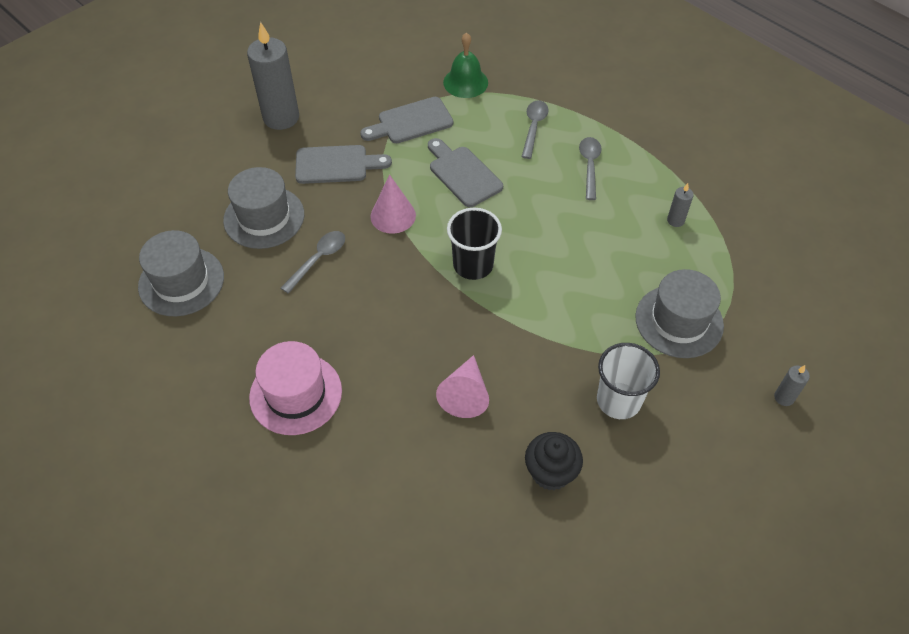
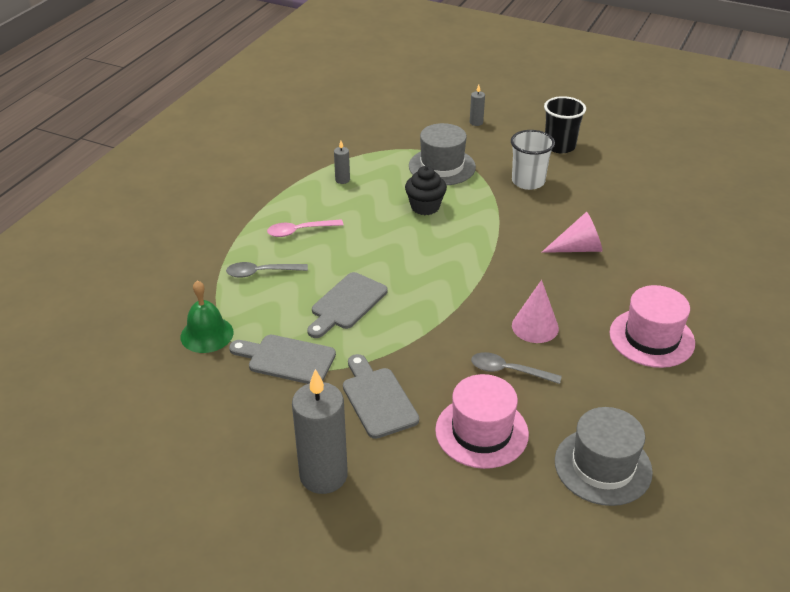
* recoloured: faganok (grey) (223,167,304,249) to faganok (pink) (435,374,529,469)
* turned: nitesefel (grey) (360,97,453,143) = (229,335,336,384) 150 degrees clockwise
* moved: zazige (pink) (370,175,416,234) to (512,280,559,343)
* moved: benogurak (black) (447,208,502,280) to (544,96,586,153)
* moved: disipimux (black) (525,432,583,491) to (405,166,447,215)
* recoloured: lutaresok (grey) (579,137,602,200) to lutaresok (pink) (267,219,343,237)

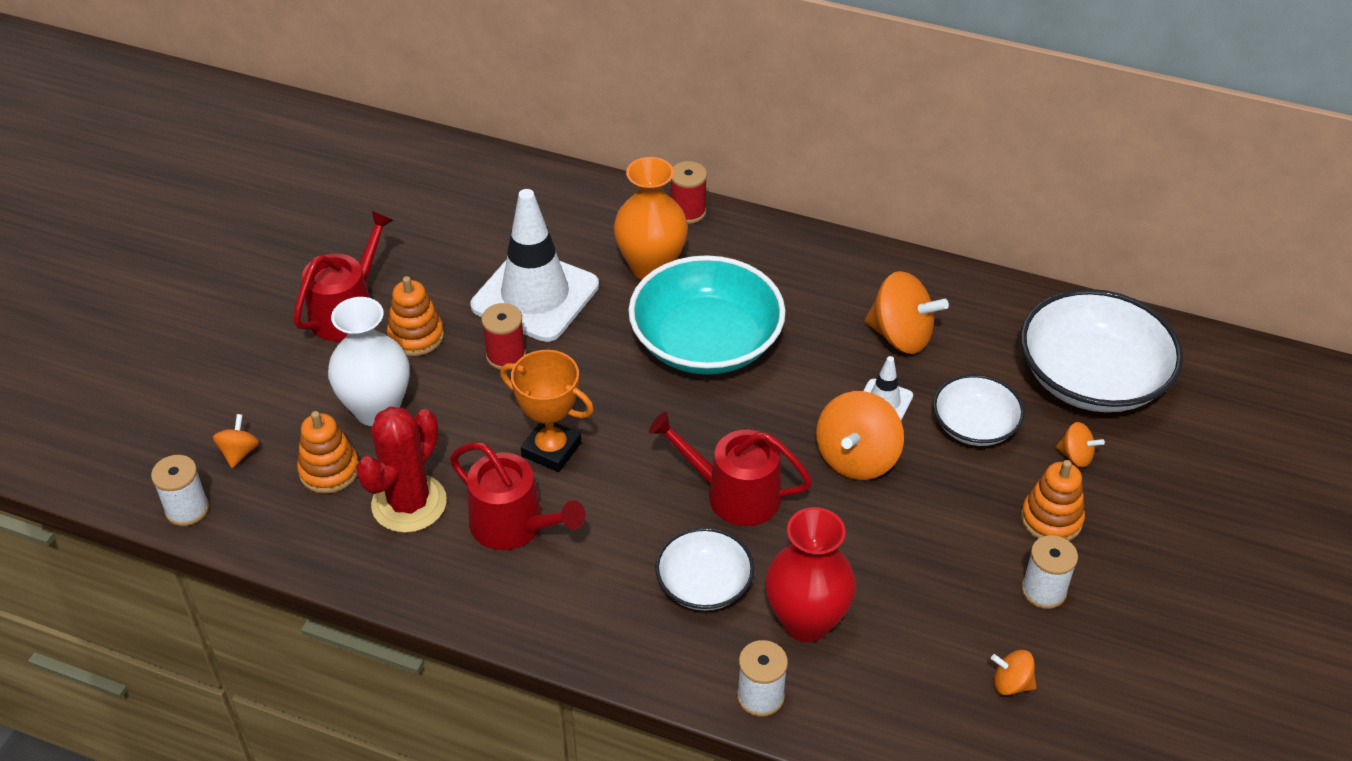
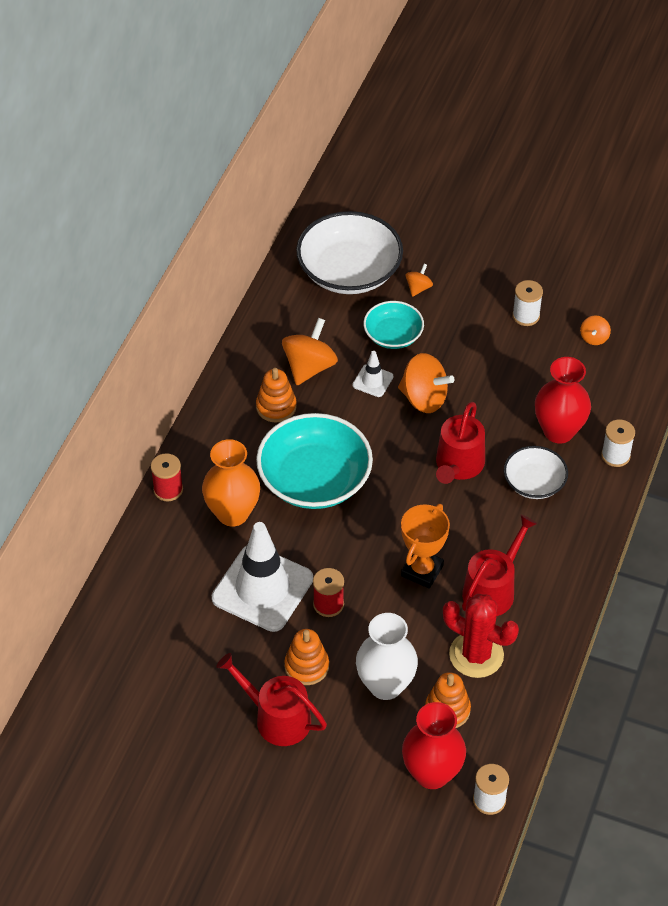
* replaced: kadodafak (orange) (213,414,259,468) to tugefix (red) (402,702,466,789)
* recoloured: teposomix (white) (933,374,1025,446) to teposomix (turquoise) (363,301,424,349)
* moved: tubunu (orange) (1021,460,1085,541) to (256,368,297,423)

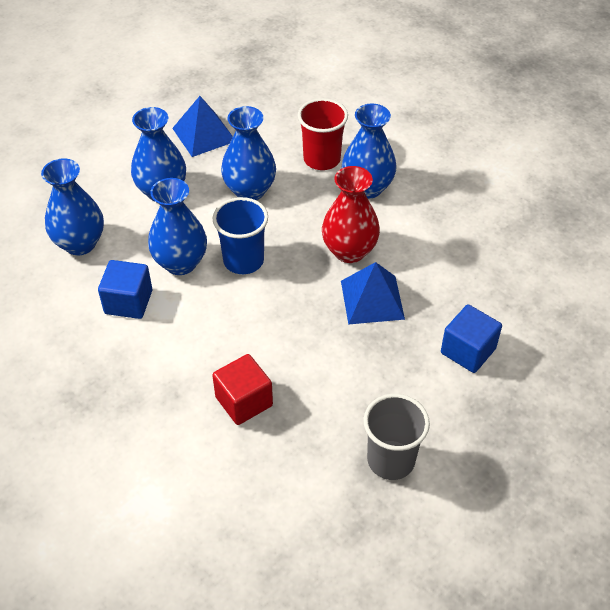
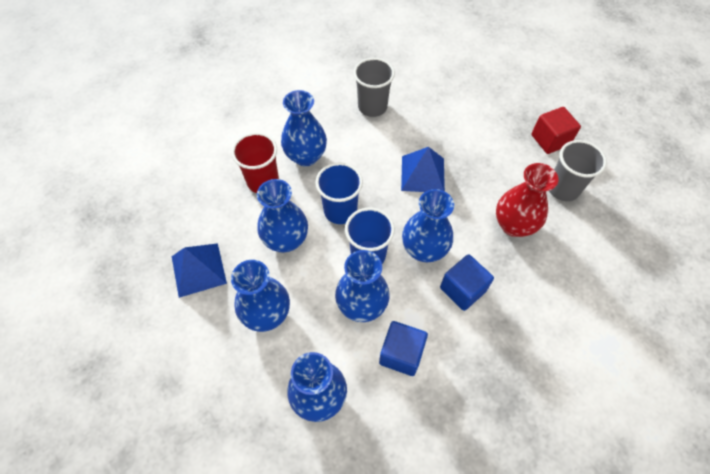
* moved: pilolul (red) (212,354,273,425) to (531,107,581,154)
* moved: tugefix (red) (322,166,380,263) to (496,163,558,237)
* moved: pilolul (blue) (441,304,502,373) to (440,254,494,311)
* added: benogurak (blue) (315,162,363,224)
* added: benogurak (grey) (353,58,395,117)
* added: tugefix (blue) (402,189,454,262)

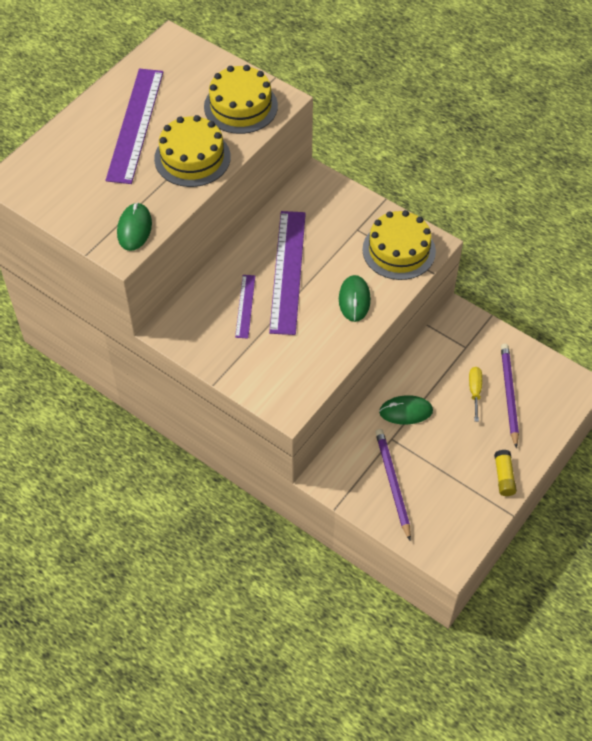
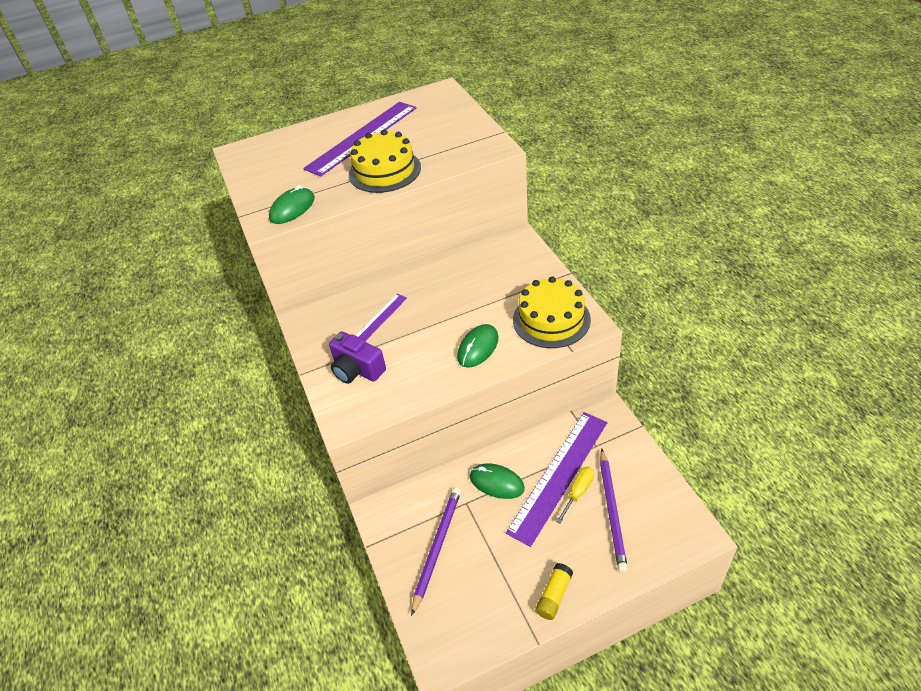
* removed: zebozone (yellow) (204,65,278,134)
* moved: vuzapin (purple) (269,211,306,335) to (506,412,607,547)
* turned: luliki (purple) (501,344,519,449) = (600,449,628,573) 150 degrees clockwise
* added: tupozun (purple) (329,331,386,384)

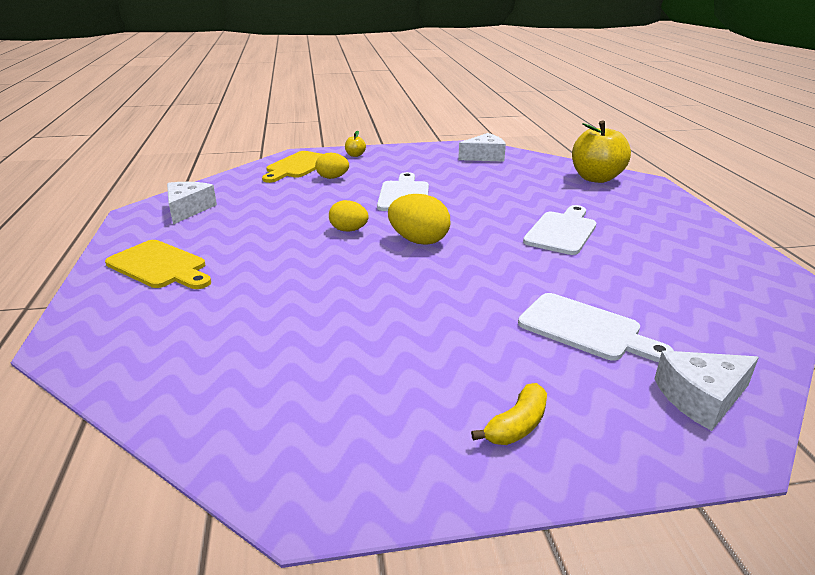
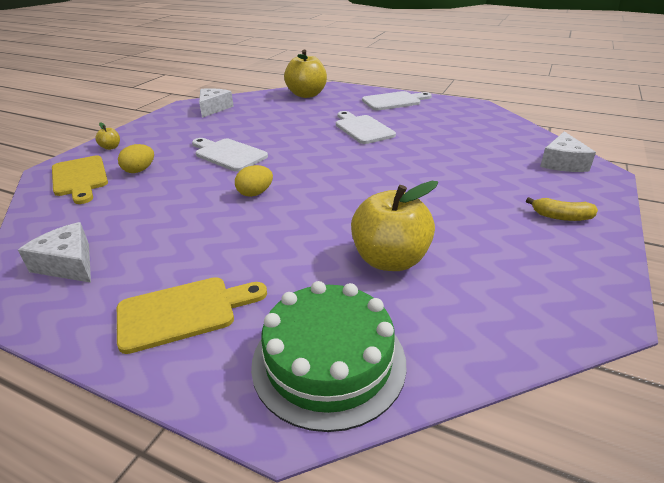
* removed: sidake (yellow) (388,194,450,245)
* turned: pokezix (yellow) (471,383,547,445) = (526,197,598,221) 120 degrees clockwise
* moved: nitesefel (white) (518,293,674,362) to (362,91,432,110)
* added: zebozone (green) (251,281,406,432)
* added: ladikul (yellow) (351,181,438,271)

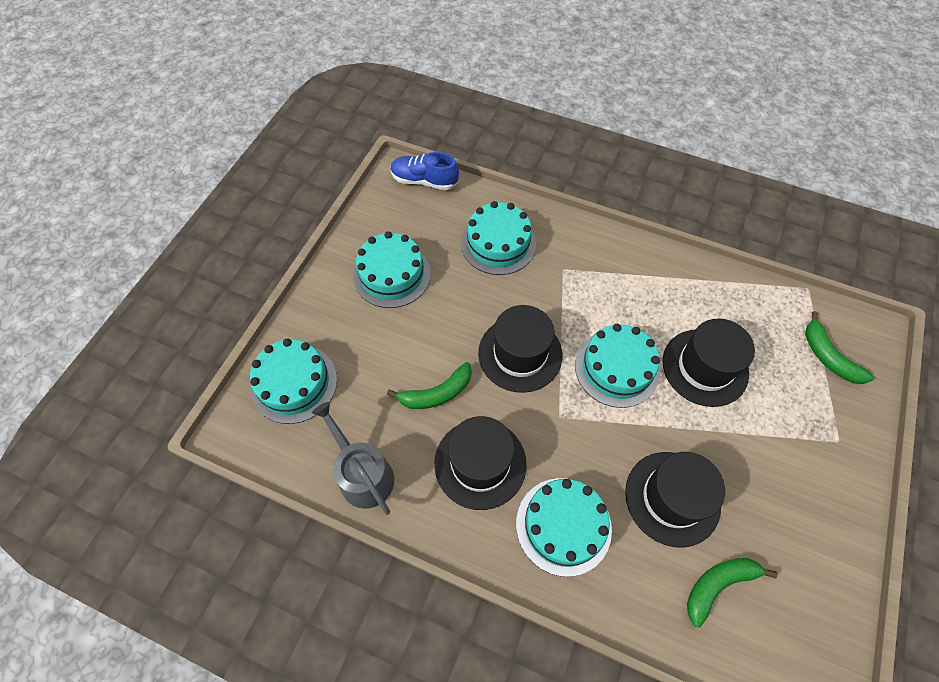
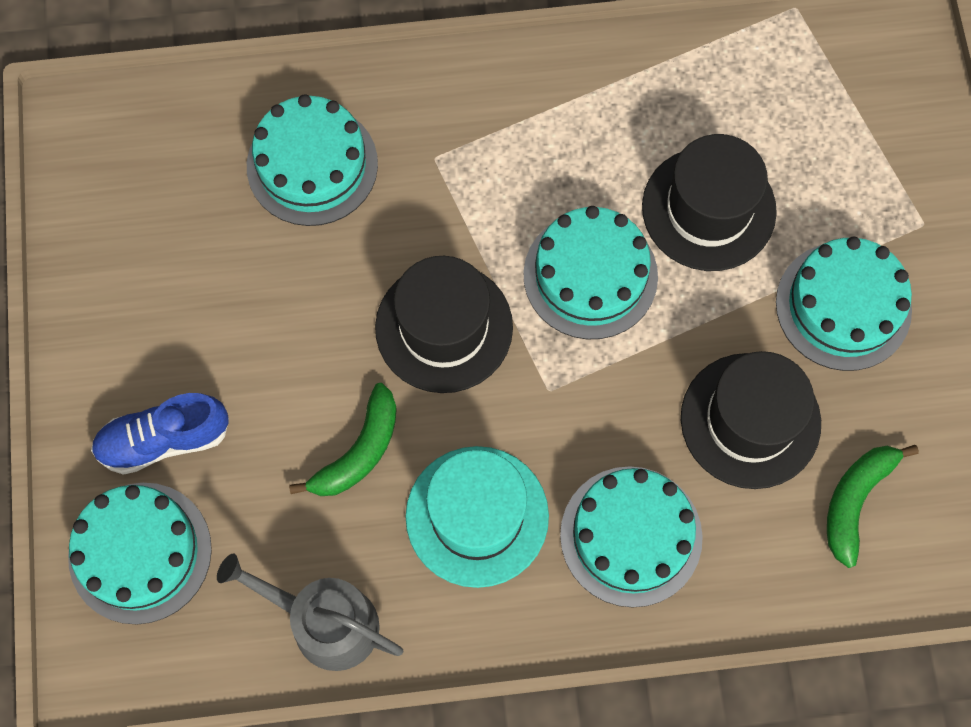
* moved: zebozone (turquoise) (353,231,431,308) to (776,236,912,371)
* moved: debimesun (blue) (391,152,459,190) to (91,393,229,475)
* recoloured: faganok (black) (434,416,526,510) to faganok (turquoise) (405,446,549,588)
* removed: pokezix (green) (805,311,874,384)

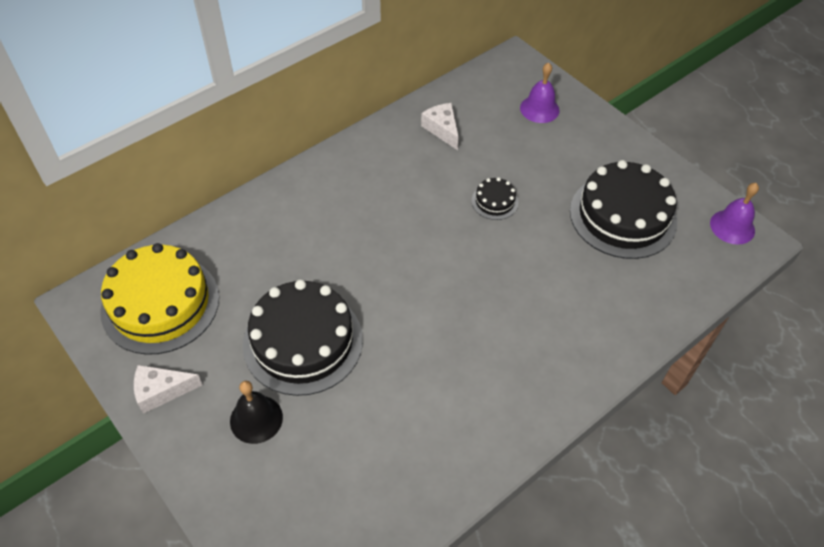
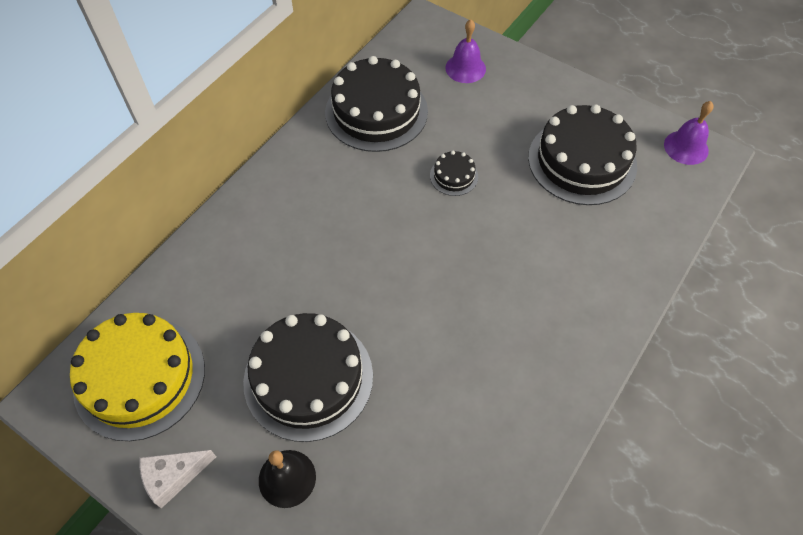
* replaced: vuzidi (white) (421,103,459,150) to zebozone (black) (325,56,428,152)

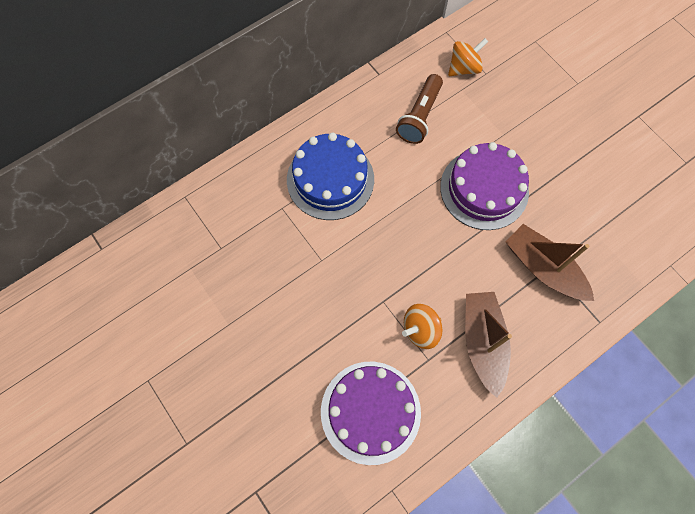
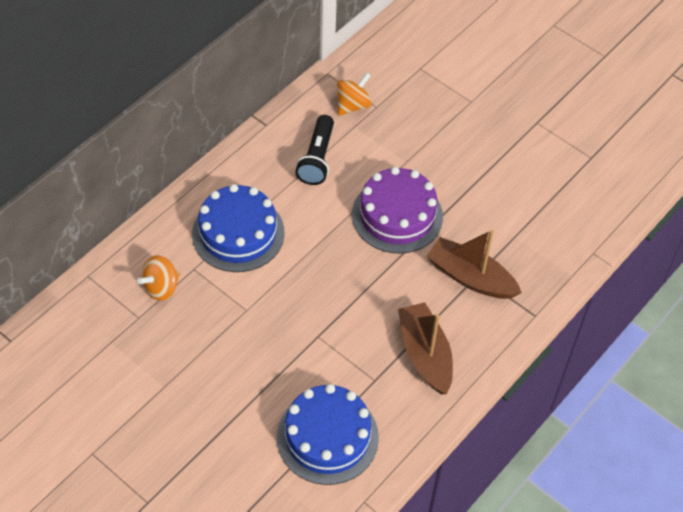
* recoloured: zebozone (purple) (321,362,421,465) to zebozone (blue) (277,384,379,485)
* recoloured: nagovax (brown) (396,74,443,144) to nagovax (black) (295,115,334,185)
* moved: kadodafak (orange) (402,304,442,349) to (137,255,180,301)

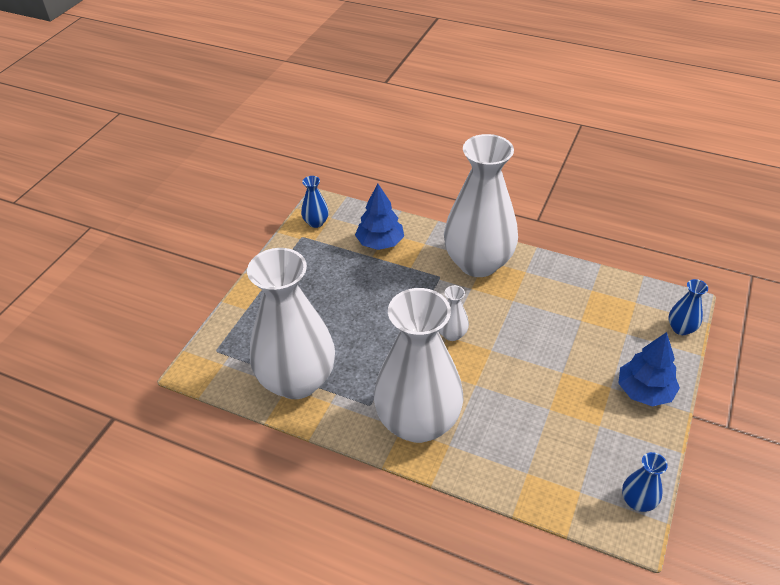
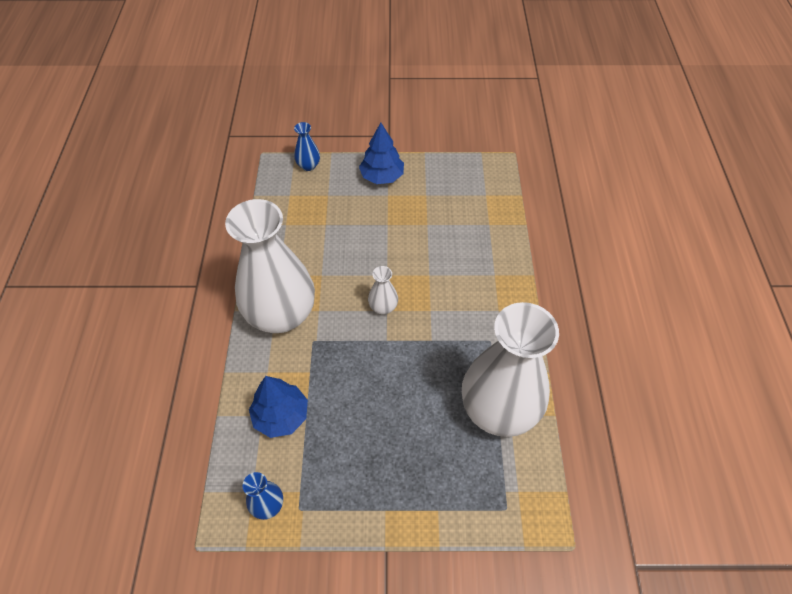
* removed: tugefix (white) (374,288,464,443)
* removed: tugefix (blue) (622,452,668,512)

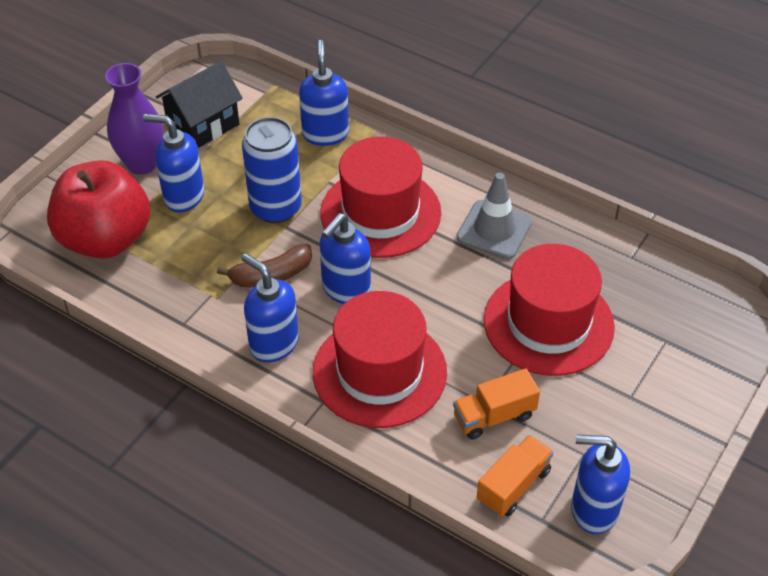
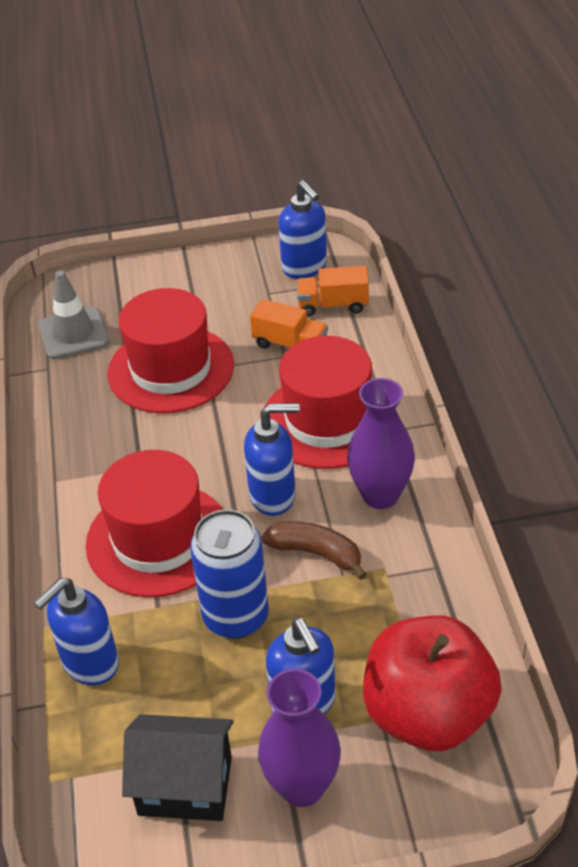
* replaced: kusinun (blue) (241,253,299,363) to tugefix (purple) (347,378,415,509)
* moved: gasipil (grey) (456,173,532,259) to (39,270,109,359)

